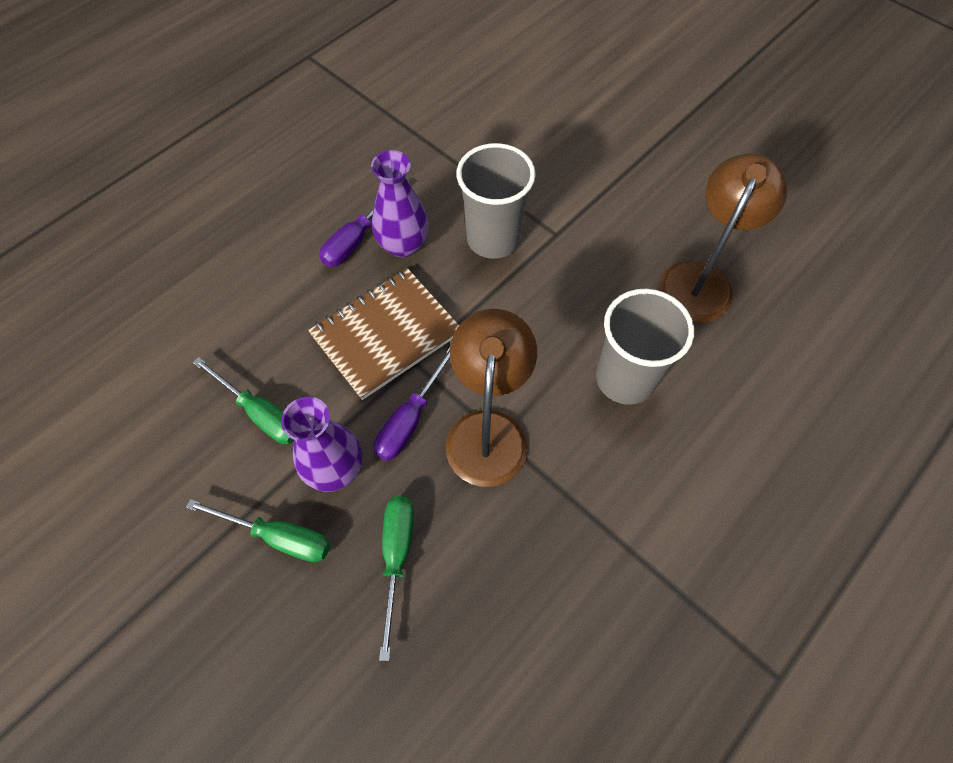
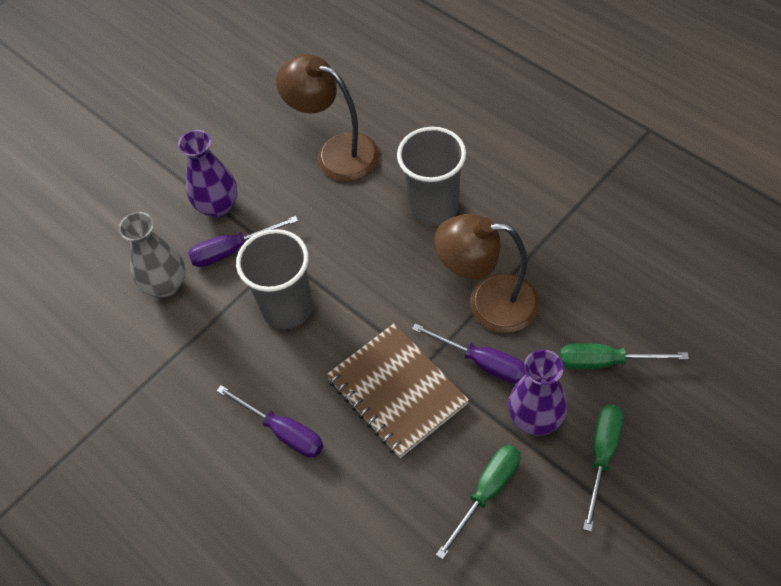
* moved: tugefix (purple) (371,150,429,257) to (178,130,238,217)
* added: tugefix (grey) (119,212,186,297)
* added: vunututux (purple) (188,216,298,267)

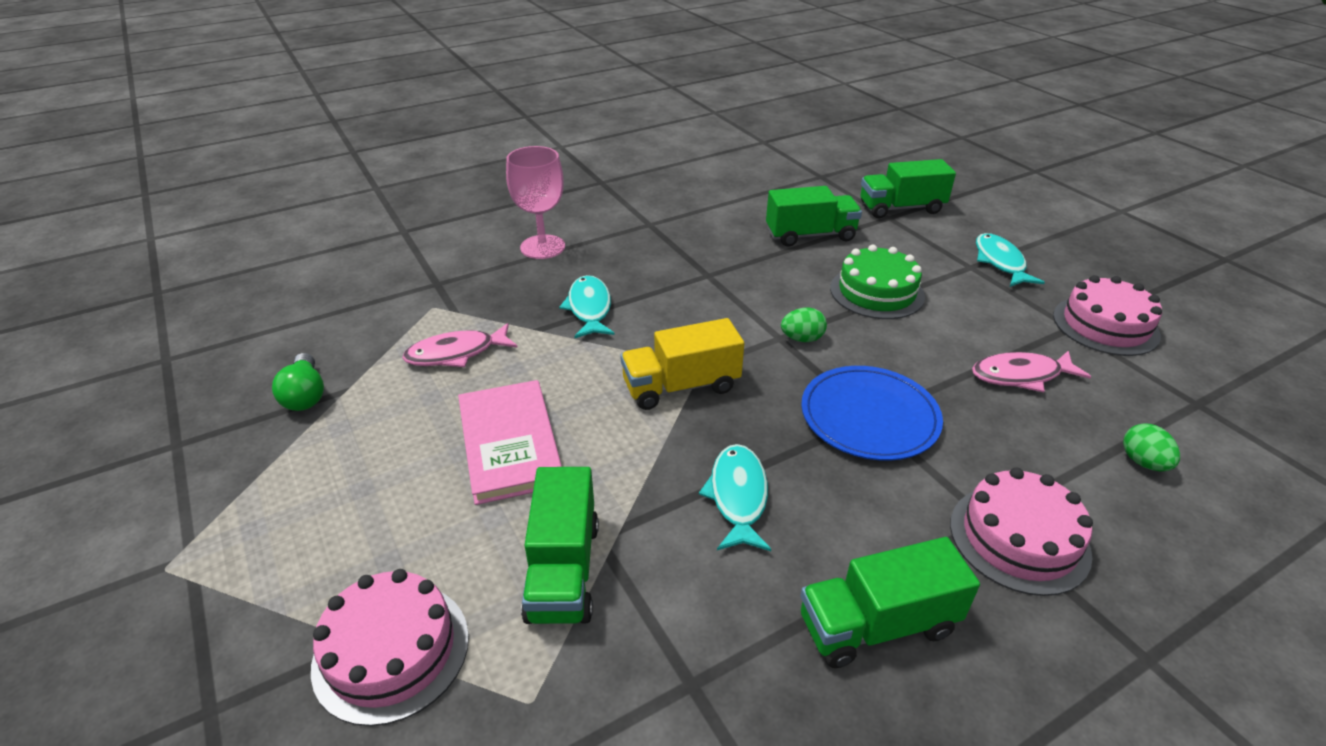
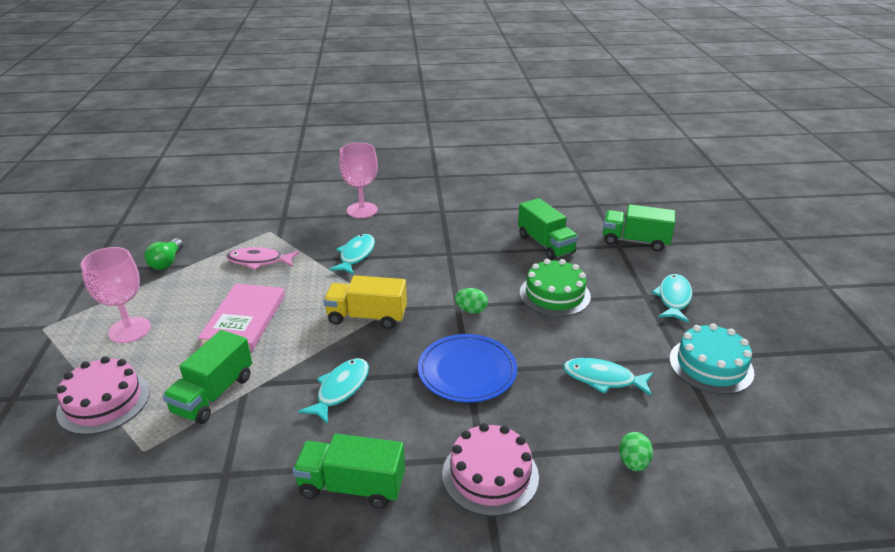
* turned: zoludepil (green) (766,186,862,247) = (518,198,578,260) 45 degrees clockwise
* recoloured: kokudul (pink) (972,351,1091,392) to kokudul (turquoise) (563,358,654,396)
* recoloured: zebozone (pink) (1053,275,1162,356) to zebozone (turquoise) (669,323,754,395)
* added: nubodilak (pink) (81,247,151,343)

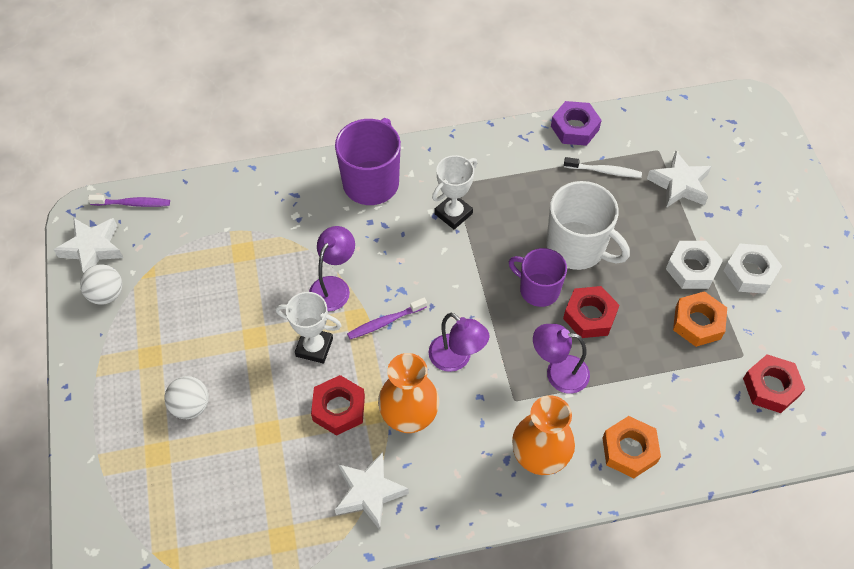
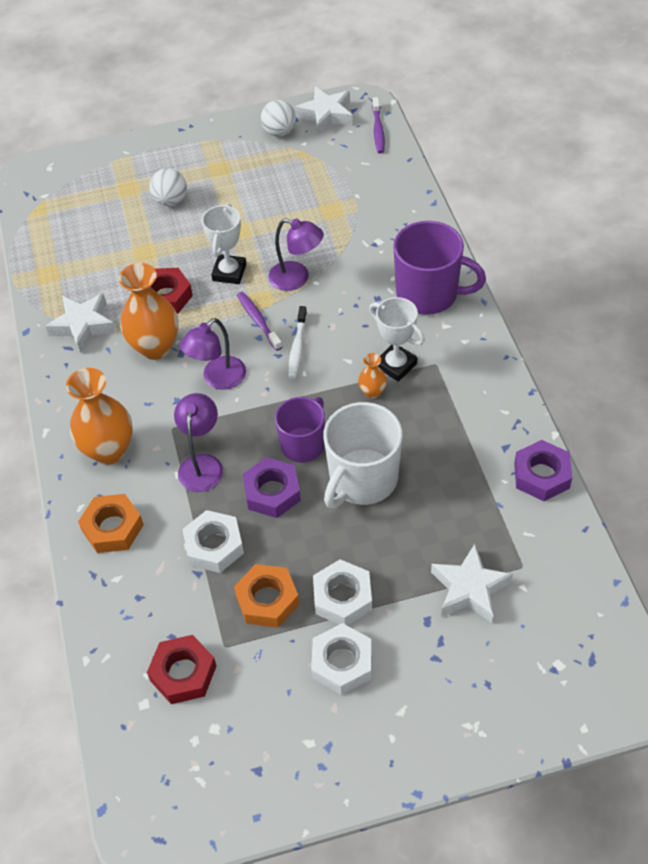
* recoloured: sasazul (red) (563,286,619,338) to sasazul (purple) (243,457,301,518)
* moved: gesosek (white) (564,157,642,178) to (288,306,307,379)
* added: sasazul (white) (182,510,244,573)
* added: tugefix (orange) (358,353,387,399)

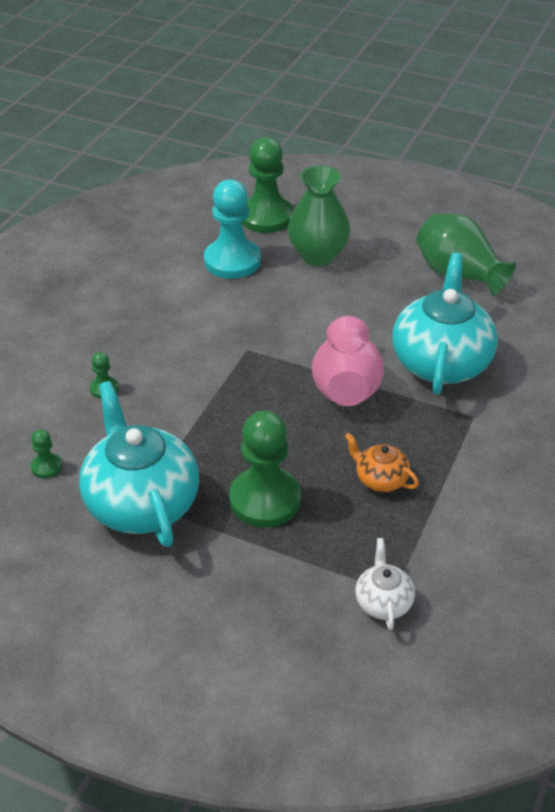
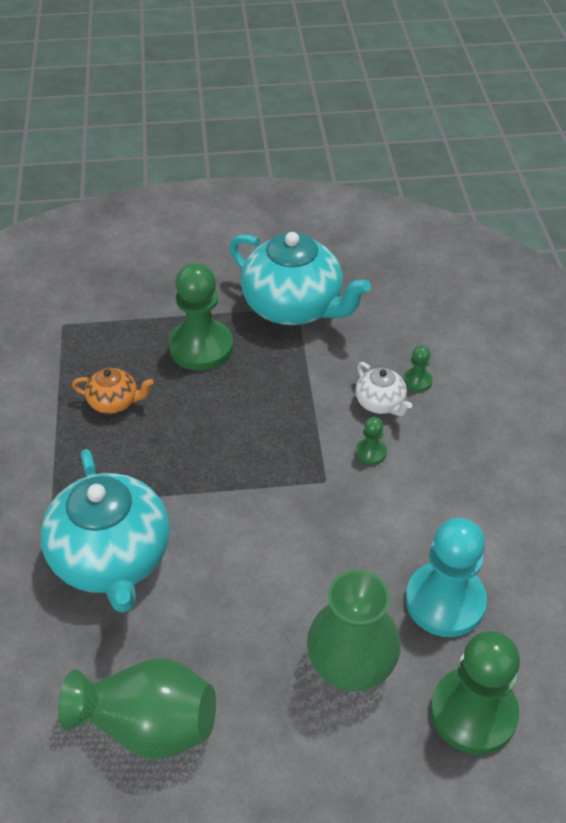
* moved: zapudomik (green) (31,429,62,478) to (356,417,387,465)
* removed: tugefix (pink) (312,316,384,406)
* moved: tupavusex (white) (355,538,415,630) to (355,362,412,416)

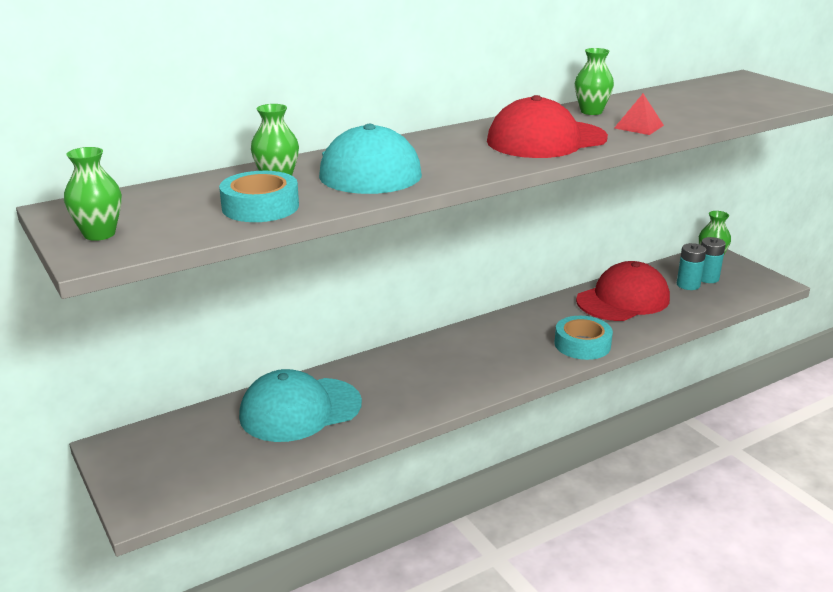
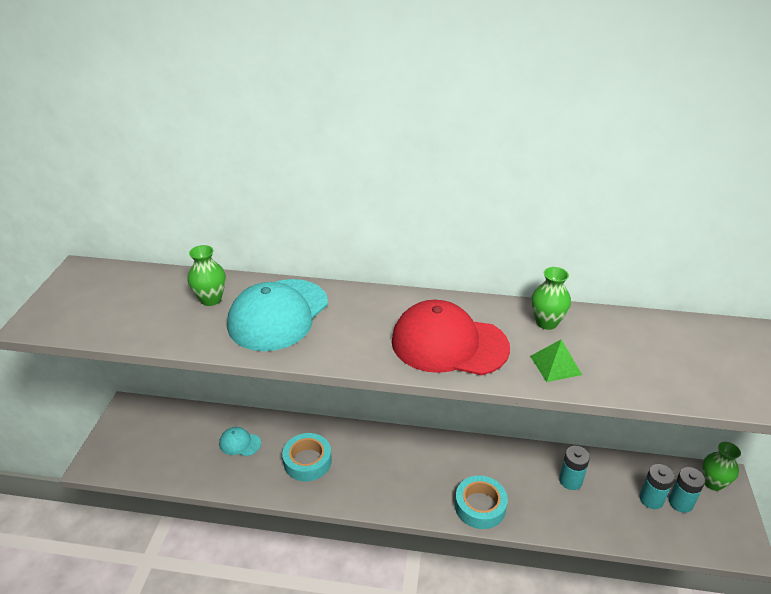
* removed: tugefix (green) (64,147,122,241)
* moved: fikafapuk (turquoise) (219,171,299,222) to (282,433,332,481)
* resized: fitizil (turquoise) (239,369,362,442) = (219,427,261,456) x0.46
* replaced: fitizil (red) (576,261,670,321) to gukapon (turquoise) (559,446,590,490)
* recoloured: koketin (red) (614,94,664,135) to koketin (green) (530,339,582,382)

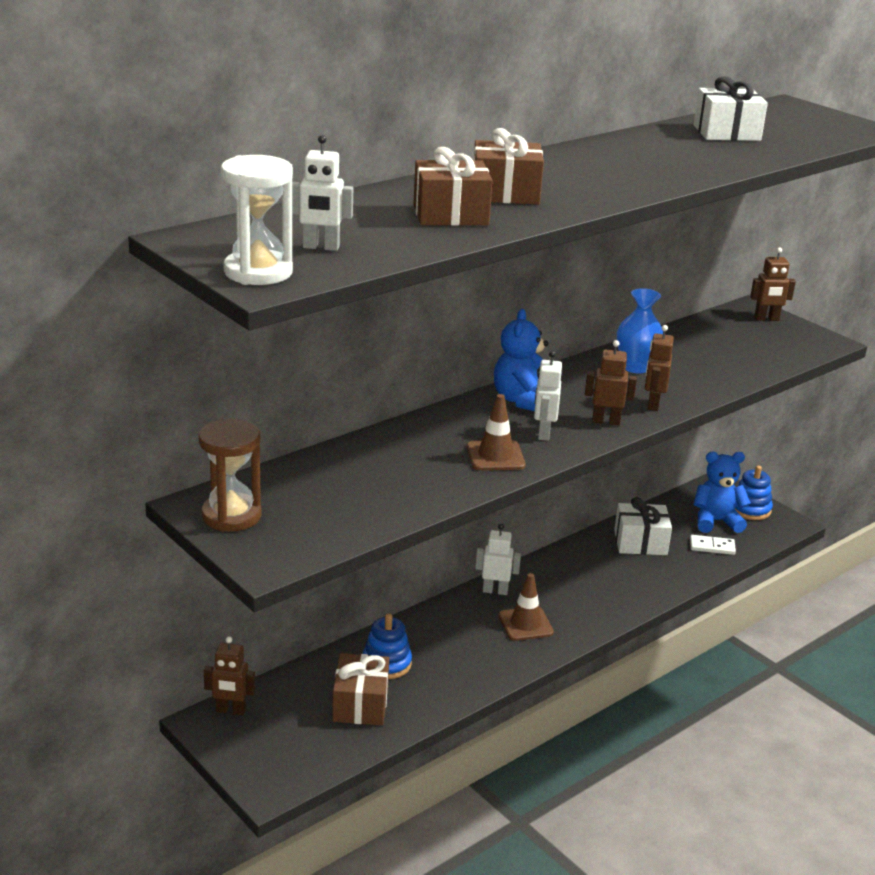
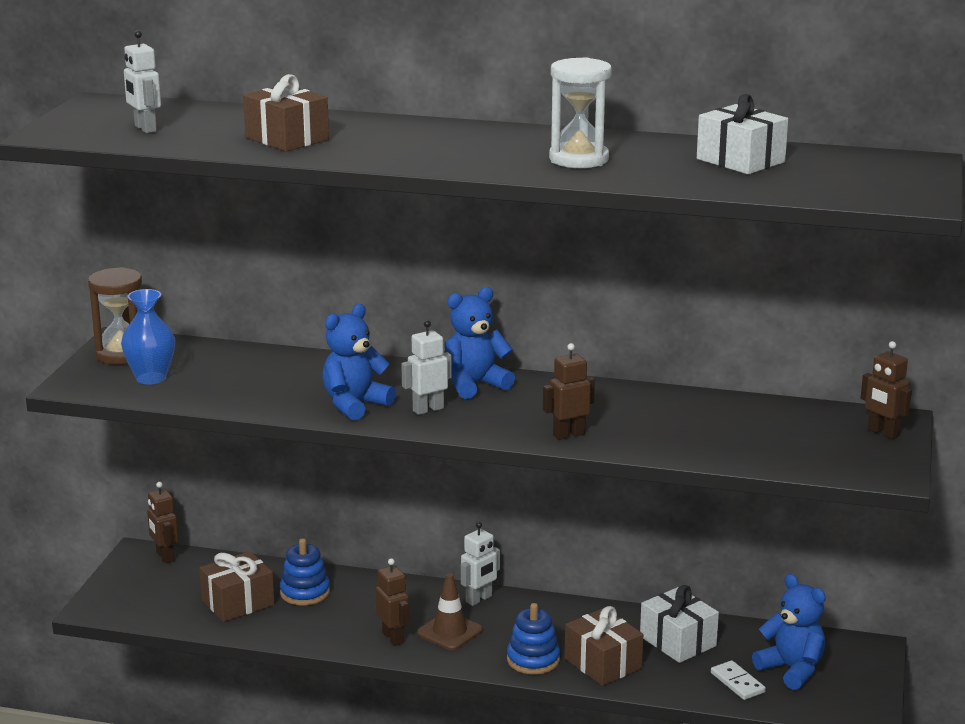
* moved: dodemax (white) (221,155,293,285) to (549,57,612,168)
* replaced: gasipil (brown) (467,394,525,471) to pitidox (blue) (322,304,396,420)
* moved: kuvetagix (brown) (474,128,544,205) to (564,606,643,686)
* turned: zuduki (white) (475,524,521,595) = (461,522,500,606) 75 degrees clockwise
* moved: zuduki (brown) (585,340,637,425) to (375,558,409,646)
* moved: tugefix (blue) (617,288,663,373) to (121,289,175,385)
* moved: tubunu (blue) (735,466,773,520) to (507,603,560,674)

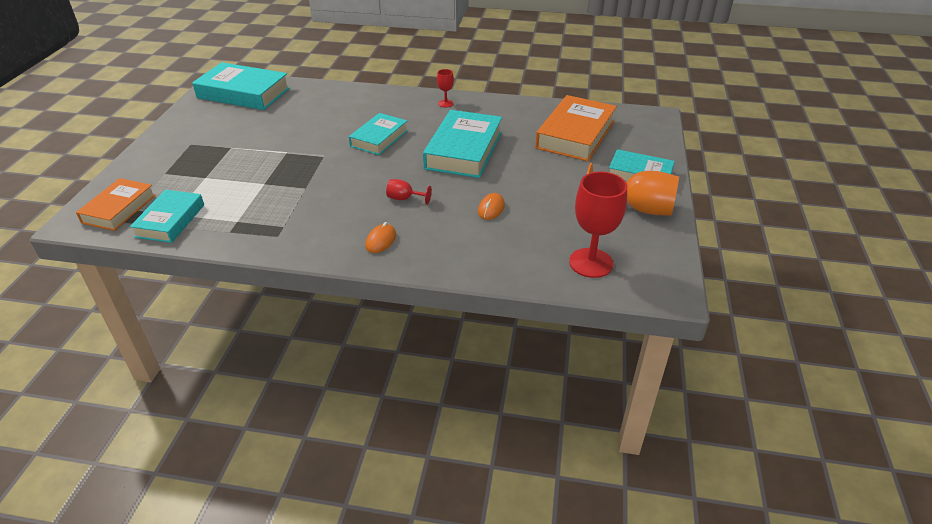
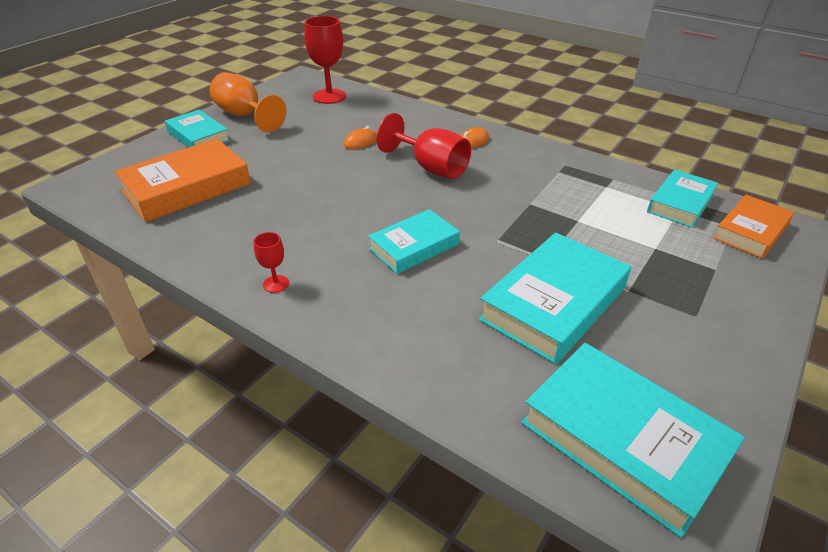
* resized: nubodilak (red) (386,179,432,205) = (376,113,471,179) x2.06
* moved: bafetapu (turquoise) (423,110,502,178) to (478,233,631,364)

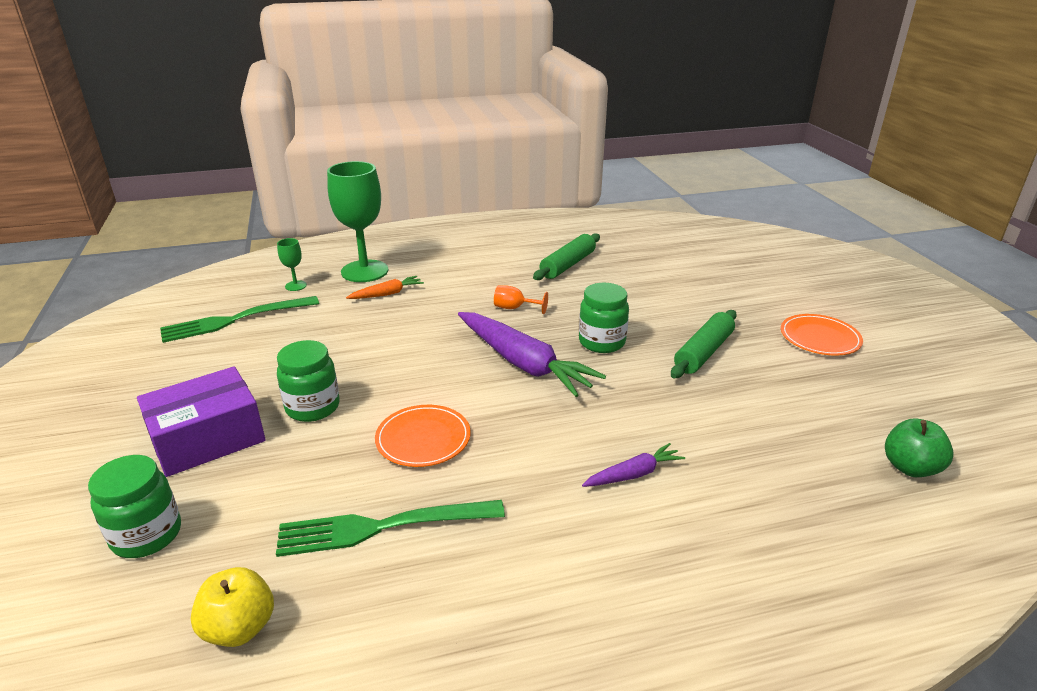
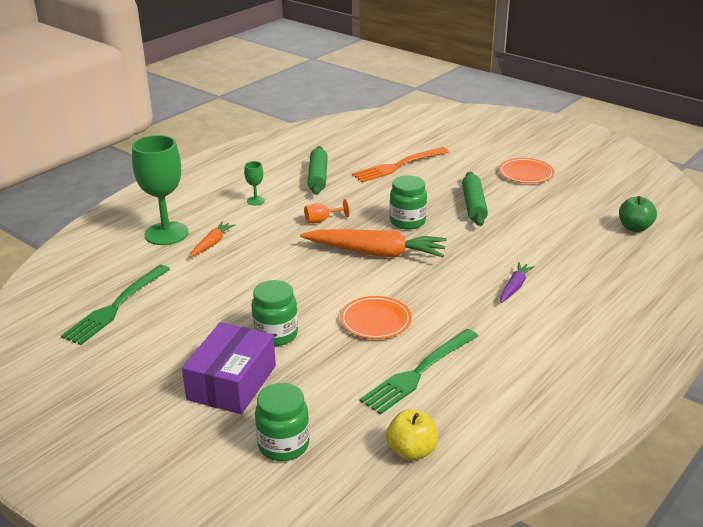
* moved: nubodilak (green) (277,238,307,291) to (244,161,265,205)
* recoloured: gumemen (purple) (458,312,606,397) to gumemen (orange) (300,229,447,258)
* added: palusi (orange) (352,147,449,183)

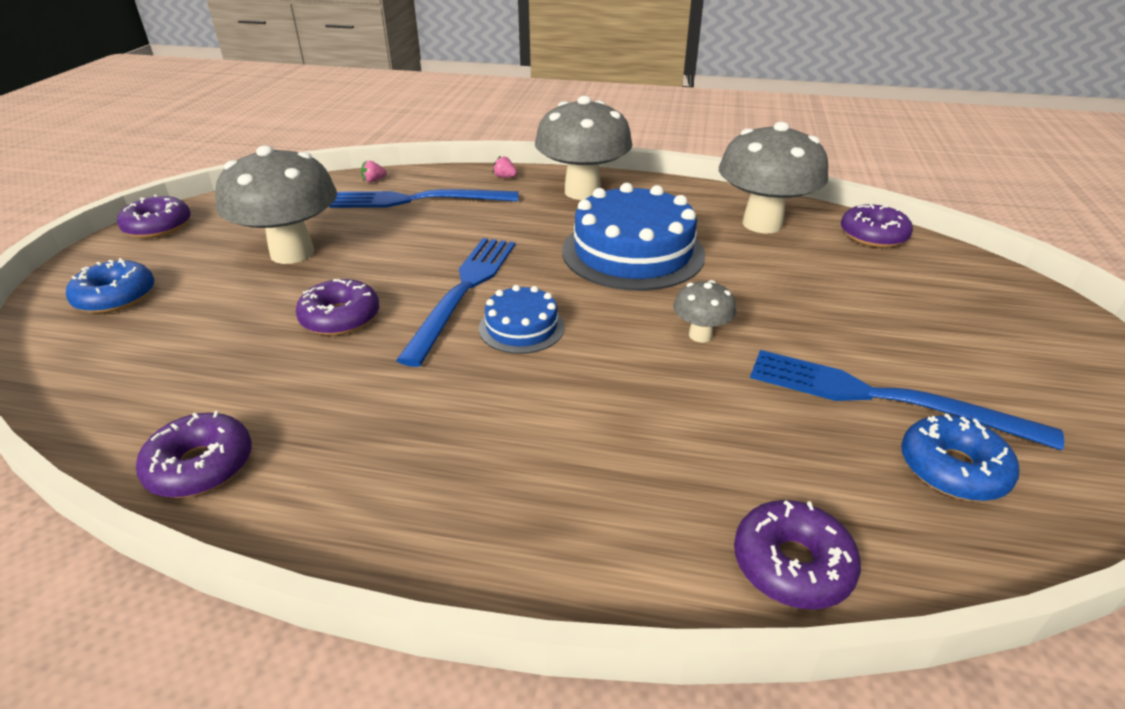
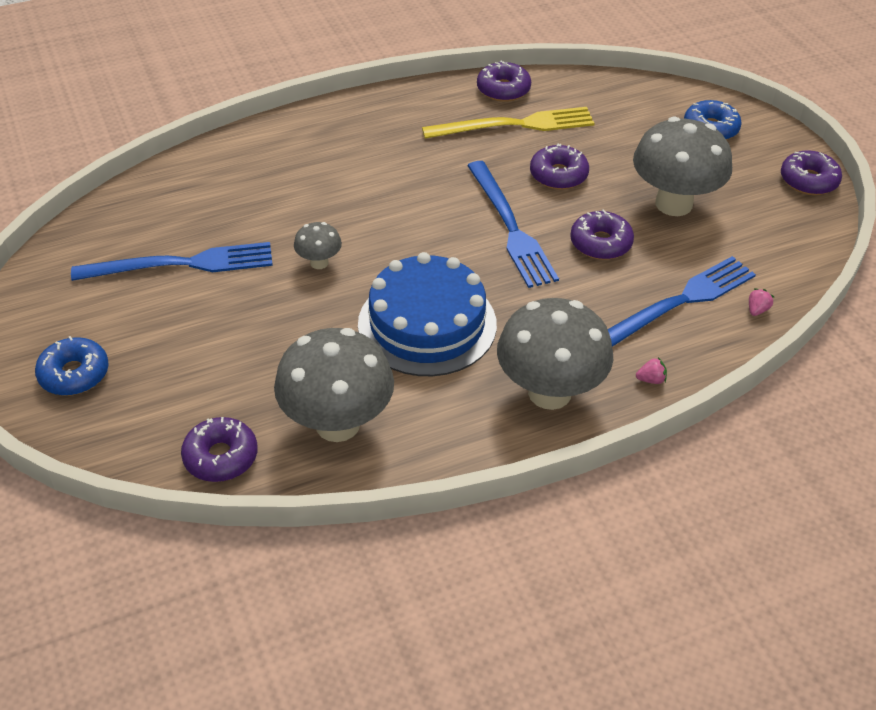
* removed: zebozone (blue) (479,285,565,354)
* moved: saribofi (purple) (734,500,861,610) to (570,210,634,260)
* moved: saribofi (blue) (901,414,1019,501) to (35,336,109,396)
* added: palusi (yellow) (422,107,595,139)

